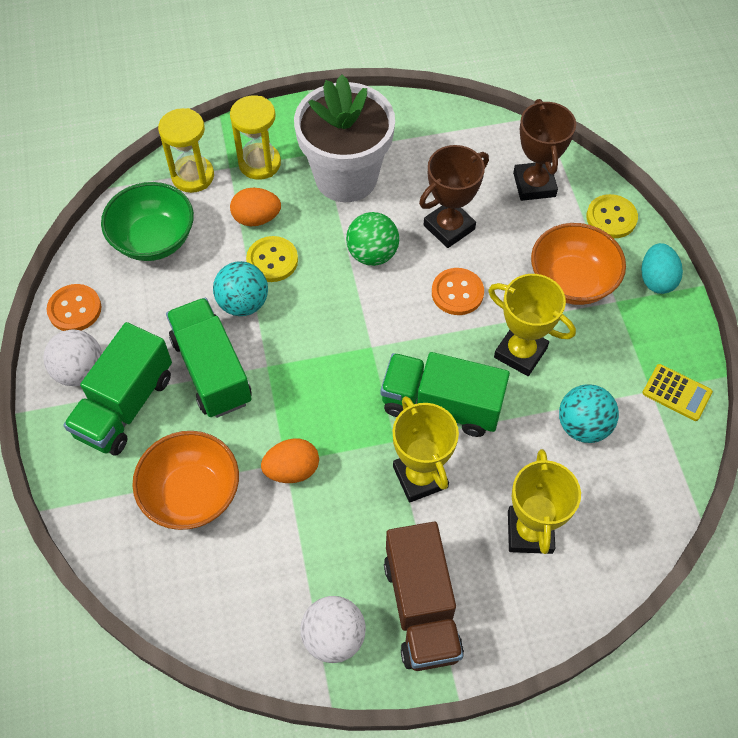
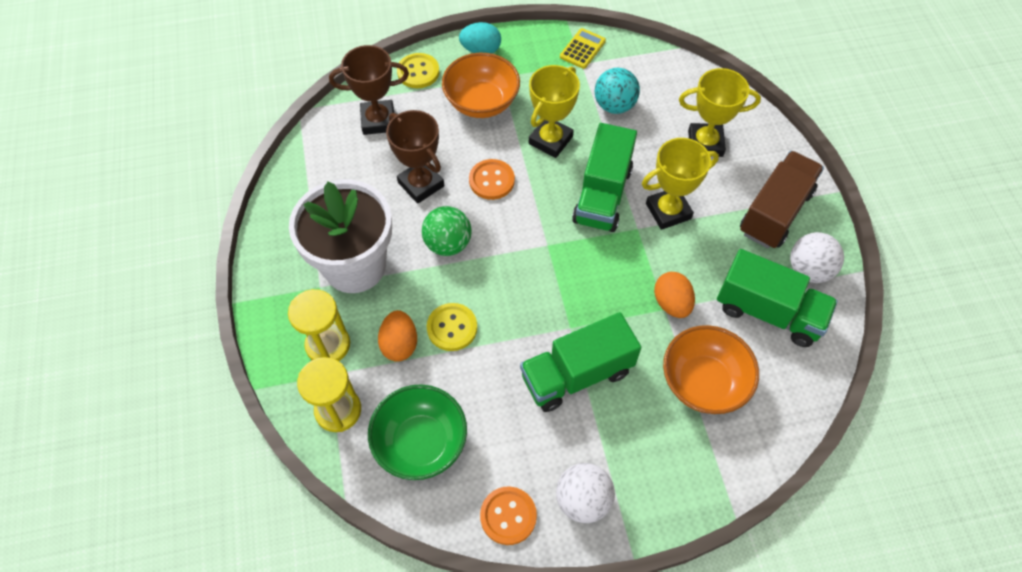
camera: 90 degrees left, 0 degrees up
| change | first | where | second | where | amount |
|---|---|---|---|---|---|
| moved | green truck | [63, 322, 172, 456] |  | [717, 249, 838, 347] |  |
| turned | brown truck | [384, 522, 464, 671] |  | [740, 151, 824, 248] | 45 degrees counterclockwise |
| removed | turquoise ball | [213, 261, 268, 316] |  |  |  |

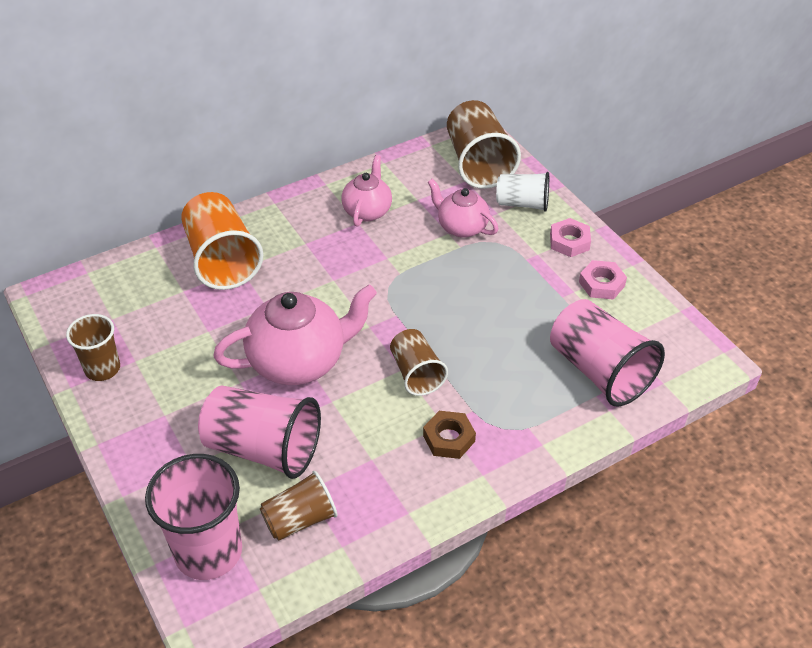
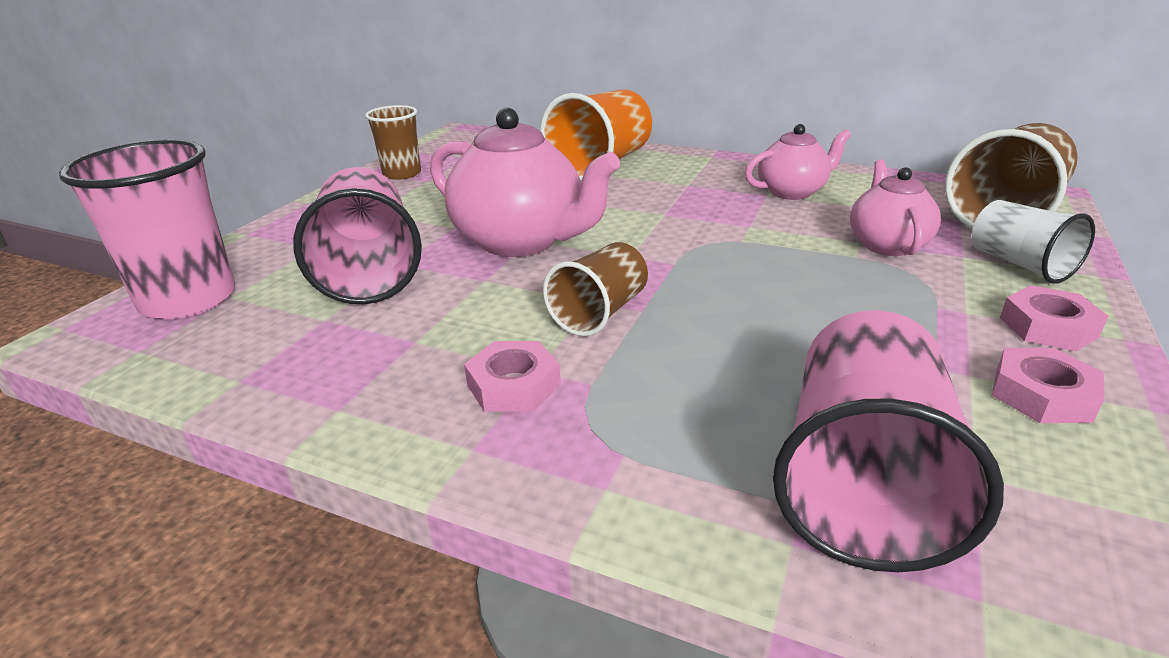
camera: 55 degrees right, 15 degrees down
| change | first | where | second | where | amount |
|---|---|---|---|---|---|
| recoloured | brown nut | [423, 411, 476, 459] | pink nut | [464, 341, 561, 412] |  |
| removed | brown cup | [260, 471, 337, 541] |  |  |  |

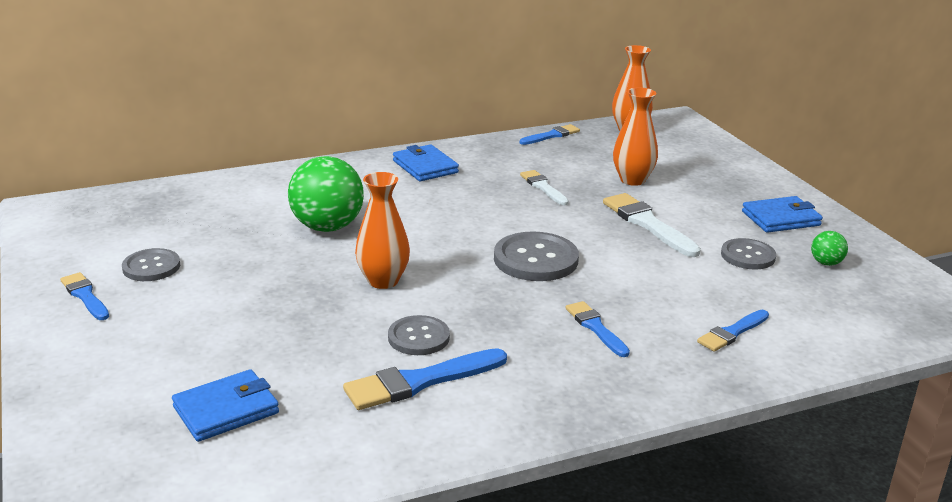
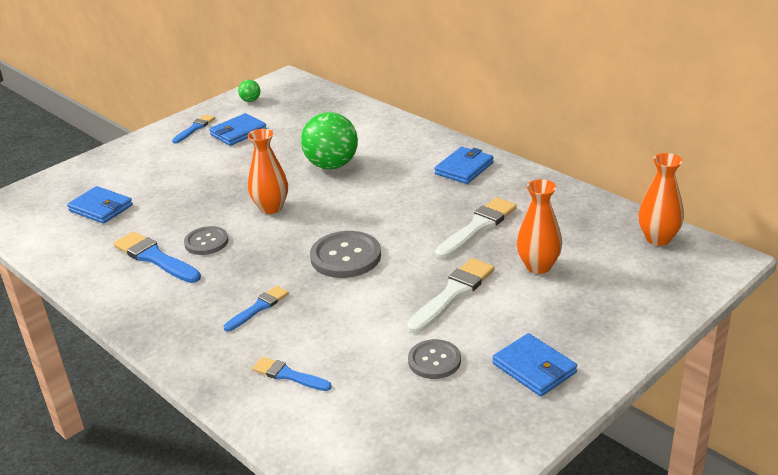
camera: 70 degrees right, 5 degrees up
| change | first | where | second | where | amount |
|---|---|---|---|---|---|
| replaced | grey button | [122, 248, 180, 281] | blue wallet | [209, 113, 267, 146] |  |
| moved | green ball | [811, 231, 848, 266] |  | [238, 80, 260, 102] |  |
| resized | white brush | [520, 170, 569, 205] |  | [435, 197, 517, 259] | x1.61 |
| removed | blue brush | [520, 124, 580, 145] |  |  |  |

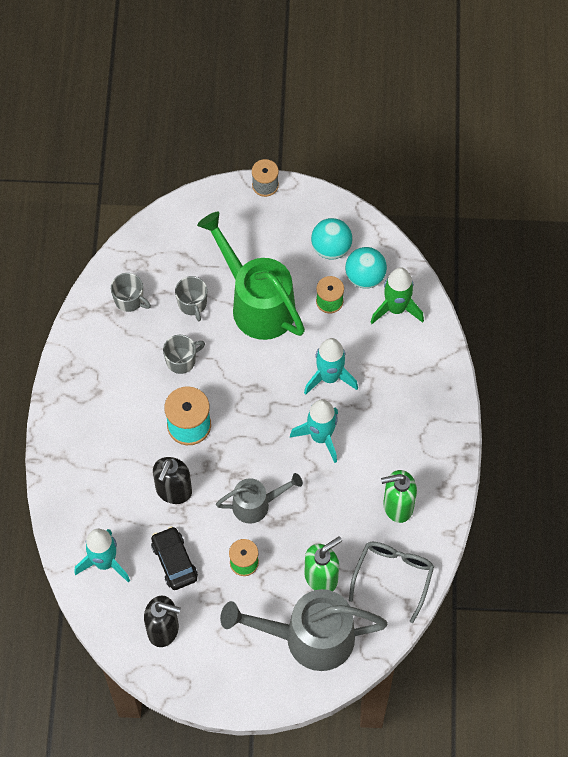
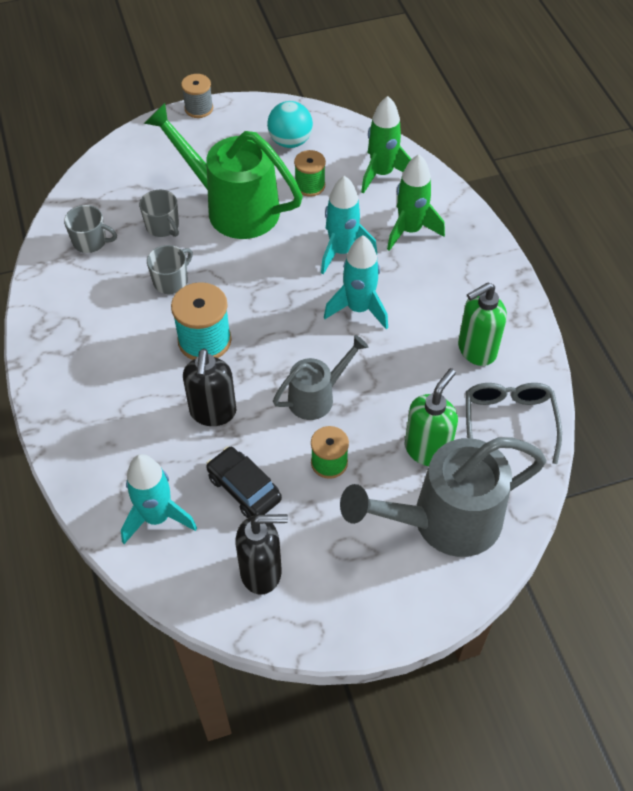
camera: 20 degrees left, 10 degrees down
| change | first | where | second | where | amount |
|---|---|---|---|---|---|
| added |  |  | green rocket | [387, 154, 445, 251] |  |
| removed | turquoise ball | [345, 247, 387, 289] |  |  |  |

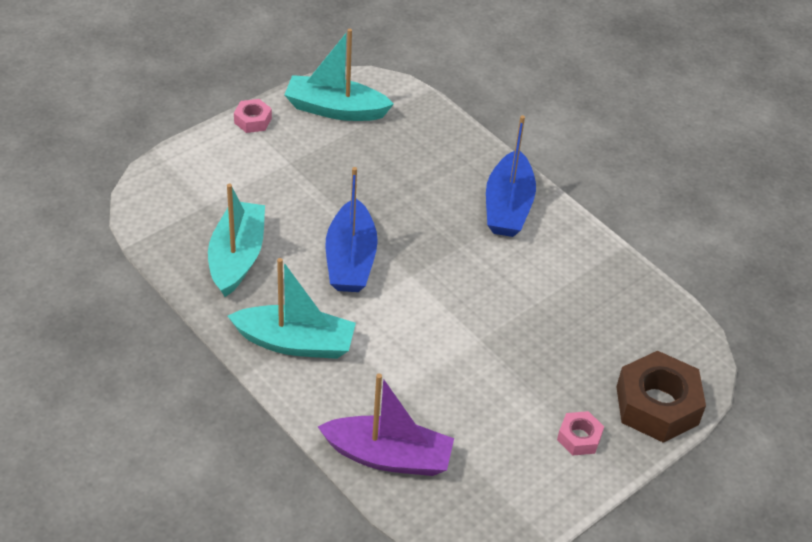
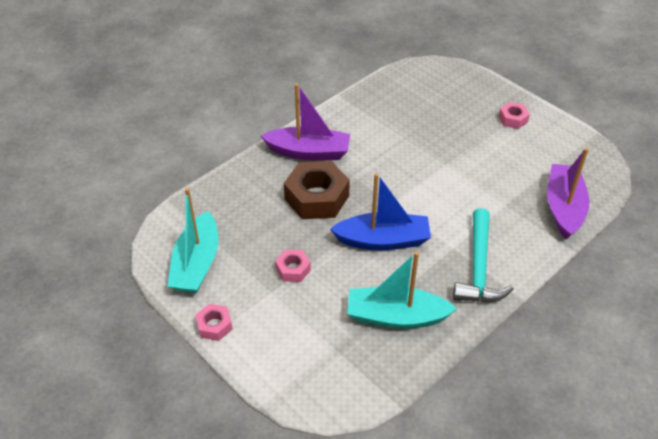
camera: 90 degrees left, 0 degrees up
| change | first | where | second | where | amount |
|---|---|---|---|---|---|
| recoloured | blue boat | [486, 115, 536, 237] | purple boat | [261, 83, 350, 160] |  |
| added |  |  | pink nut | [275, 249, 311, 282] |  |
| moved | brown nut | [616, 351, 706, 443] |  | [284, 161, 350, 219] |  |
| replaced | turquoise boat | [228, 258, 356, 359] | turquoise hammer | [453, 208, 514, 302] |  |

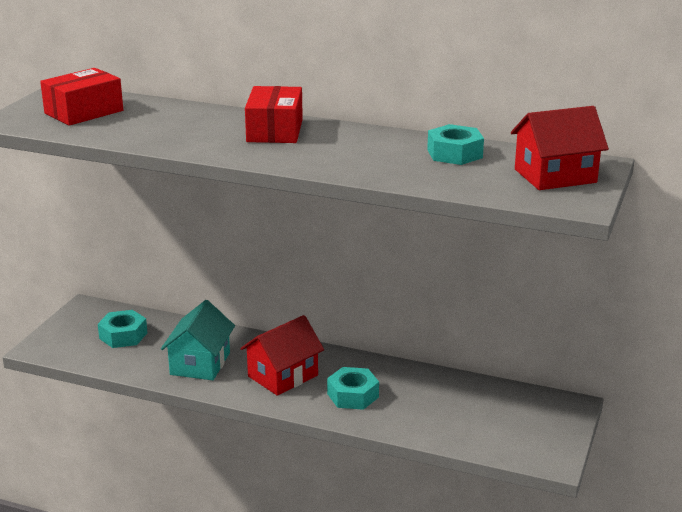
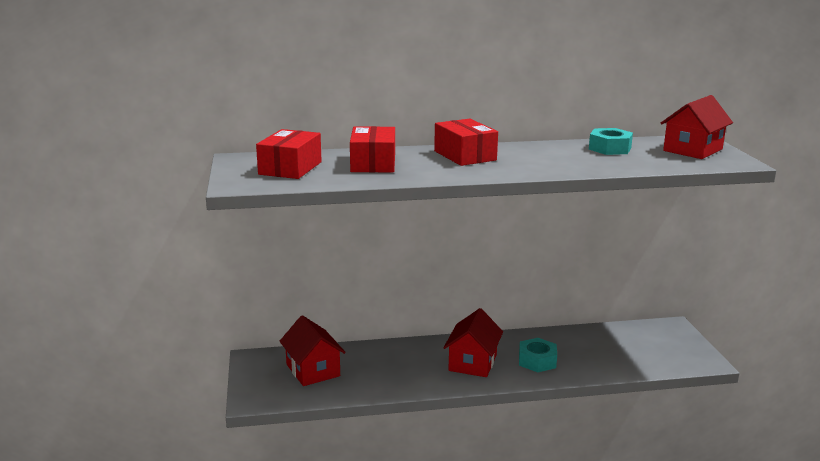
camera: 30 degrees left, 5 degrees down
| change | first | where | second | where | amount |
|---|---|---|---|---|---|
| replaced | turquoise nut | [98, 310, 147, 348] | red house | [279, 315, 346, 386] |  |
| added |  |  | red box | [350, 126, 395, 172] |  |
| removed | turquoise house | [161, 300, 235, 380] |  |  |  |

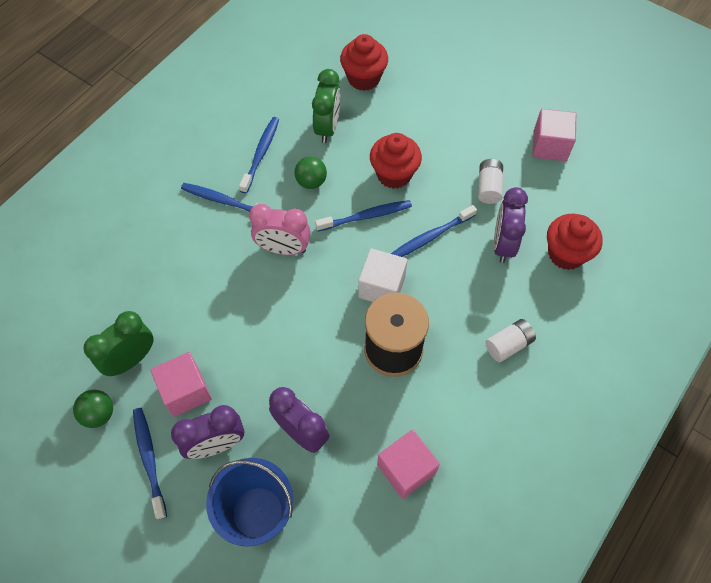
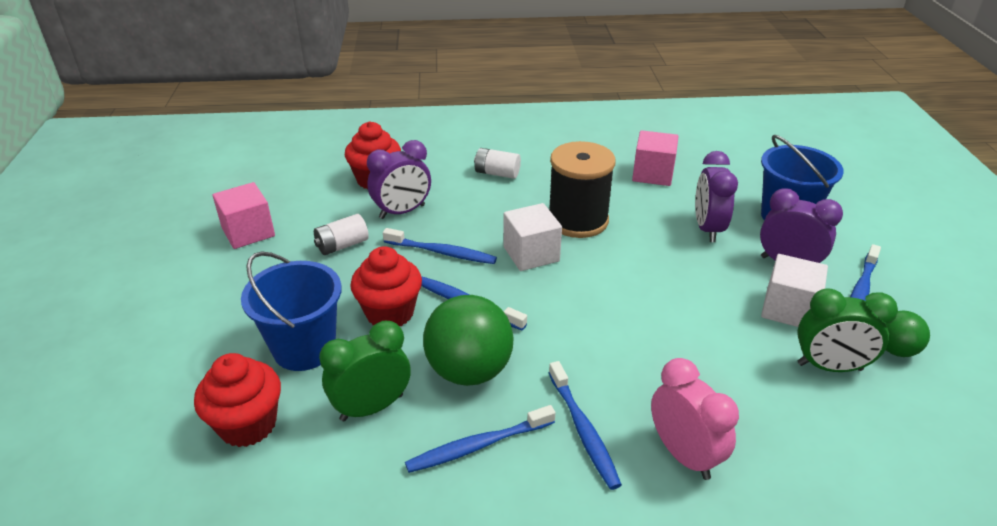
camera: 130 degrees left, 25 degrees down
| change | first | where | second | where | amount |
|---|---|---|---|---|---|
| added |  |  | blue bucket | [241, 251, 342, 371] |  |
| resized | green ball | [294, 156, 327, 189] |  | [423, 295, 514, 386] | x1.85 |
| moved | pink clock | [249, 204, 311, 255] |  | [651, 358, 739, 480] |  |
| recoloured | pink cube | [150, 352, 212, 417] | white cube | [761, 254, 828, 327] |  |

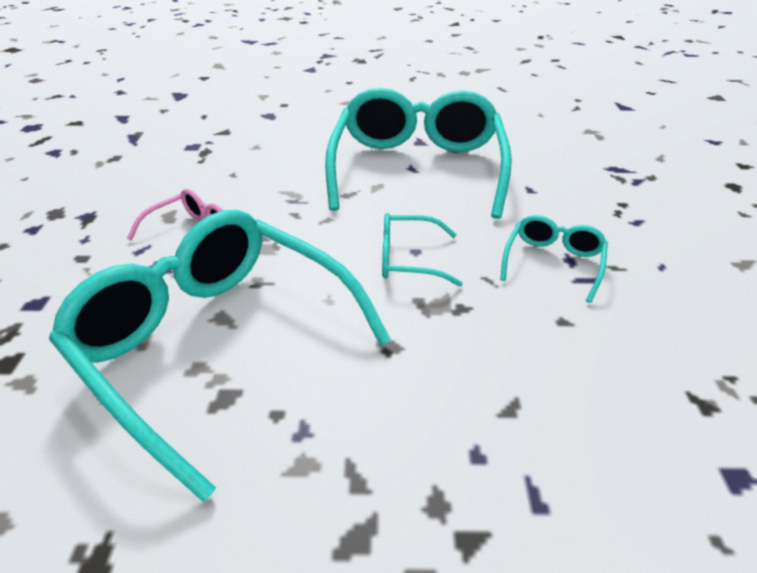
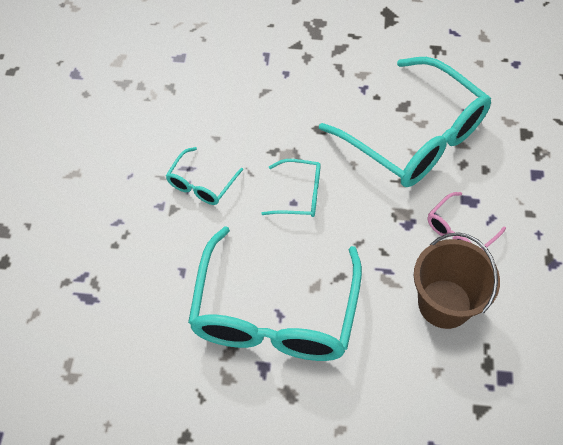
camera: 175 degrees left, 20 degrees up
| change | first | where | second | where | amount |
|---|---|---|---|---|---|
| added |  |  | brown bucket | [414, 232, 500, 329] |  |

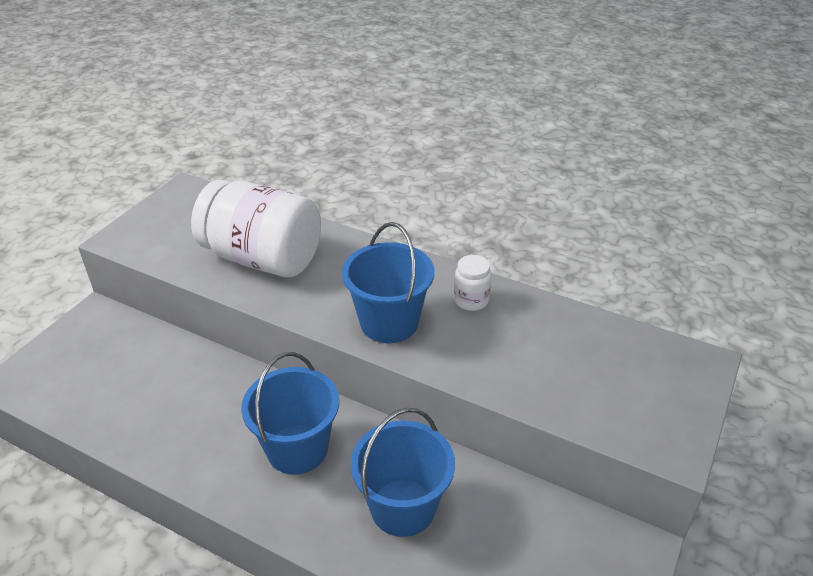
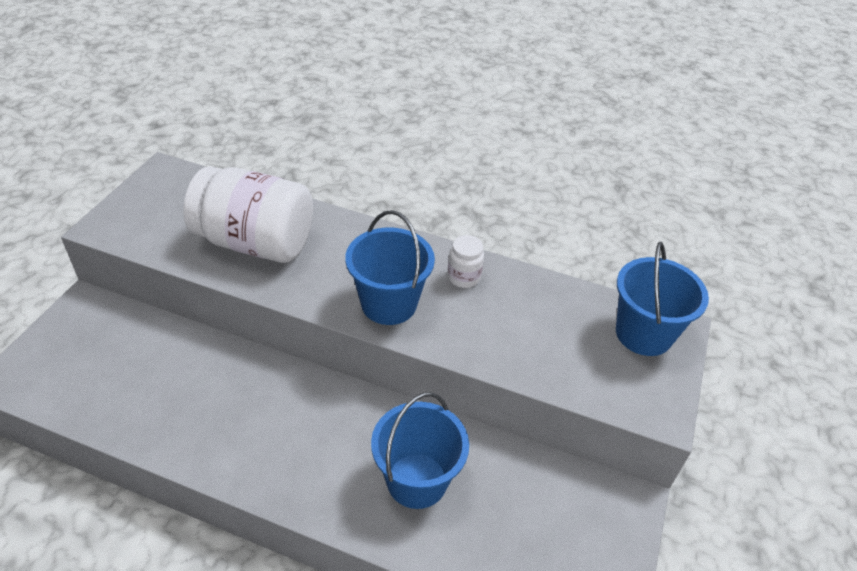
camera: 10 degrees left, 5 degrees up
| change | first | where | second | where | amount |
|---|---|---|---|---|---|
| moved | blue bucket | [241, 352, 339, 475] |  | [616, 242, 709, 356] |  |

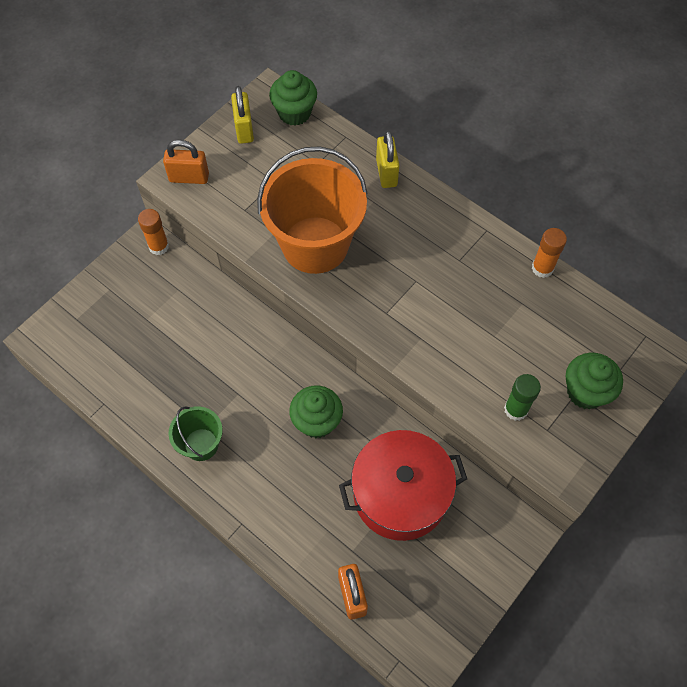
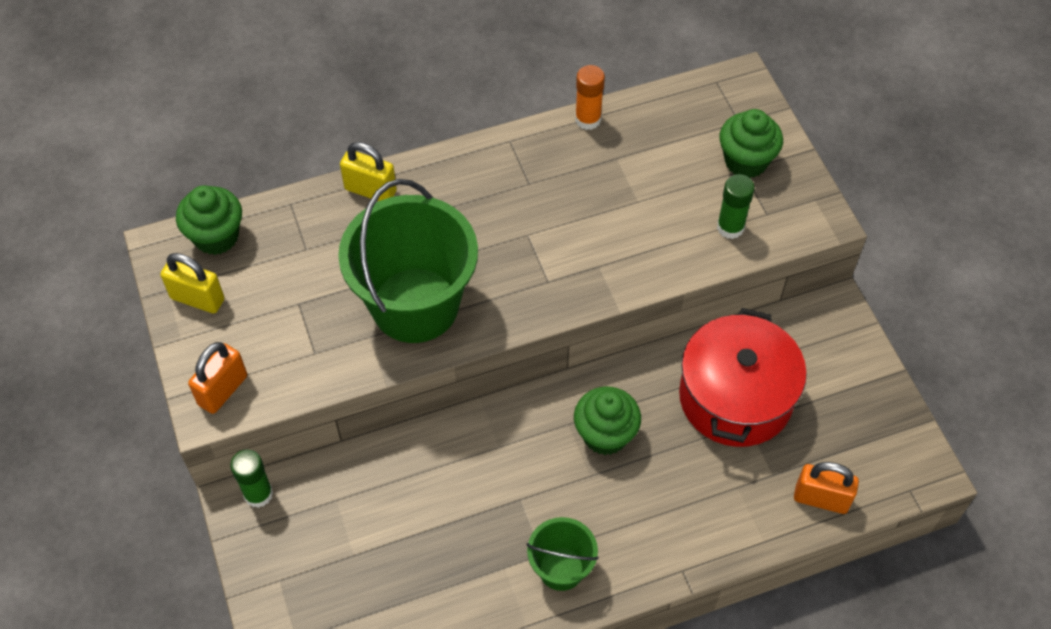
camera: 60 degrees left, 5 degrees down
| change | first | where | second | where | amount |
|---|---|---|---|---|---|
| recoloured | orange glue stick | [138, 209, 169, 255] | green glue stick | [230, 449, 273, 508] |  |
| recoloured | orange bucket | [257, 146, 368, 274] | green bucket | [338, 179, 478, 343] |  |

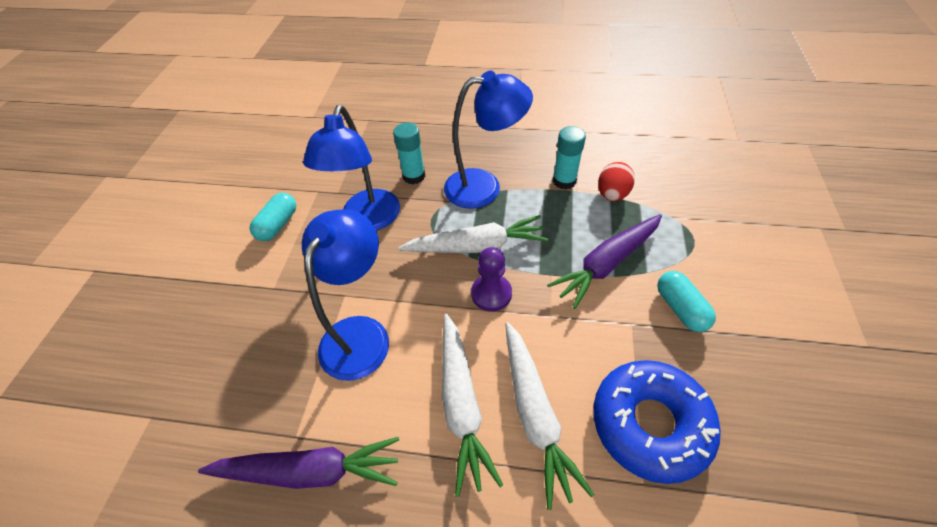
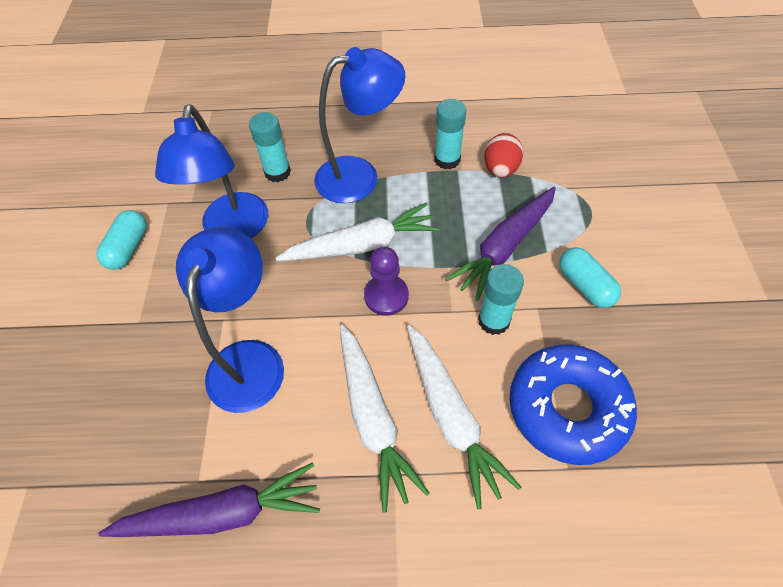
camera: 10 degrees left, 5 degrees up
| change | first | where | second | where | amount |
|---|---|---|---|---|---|
| added |  |  | turquoise glue stick | [478, 264, 524, 335] |  |

